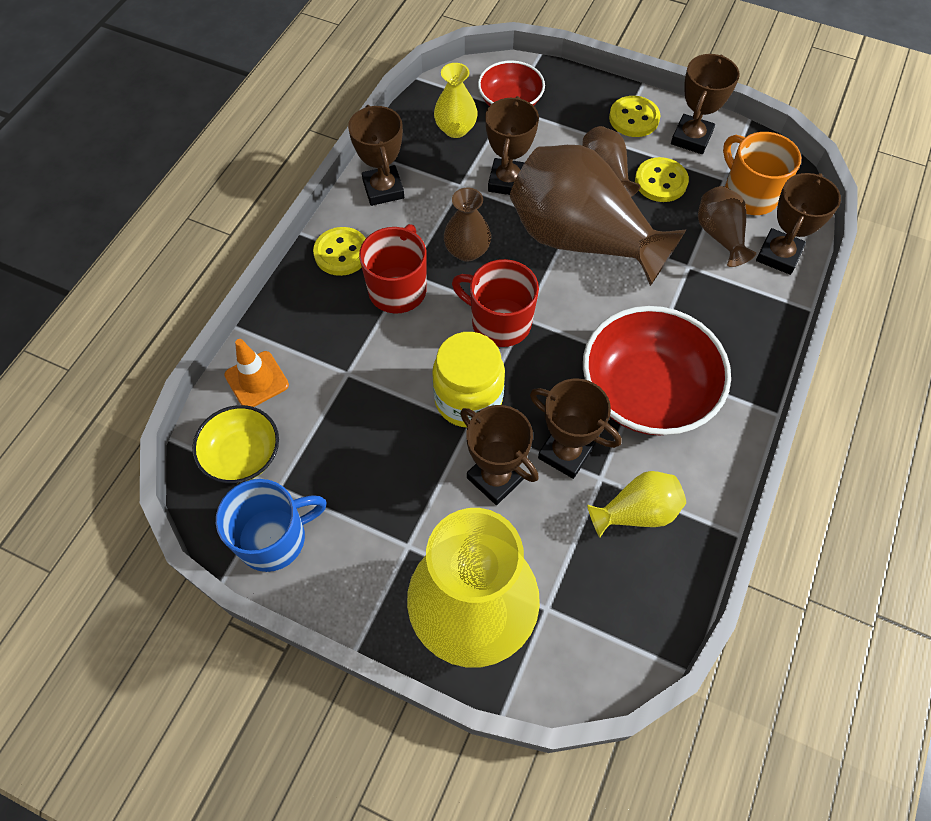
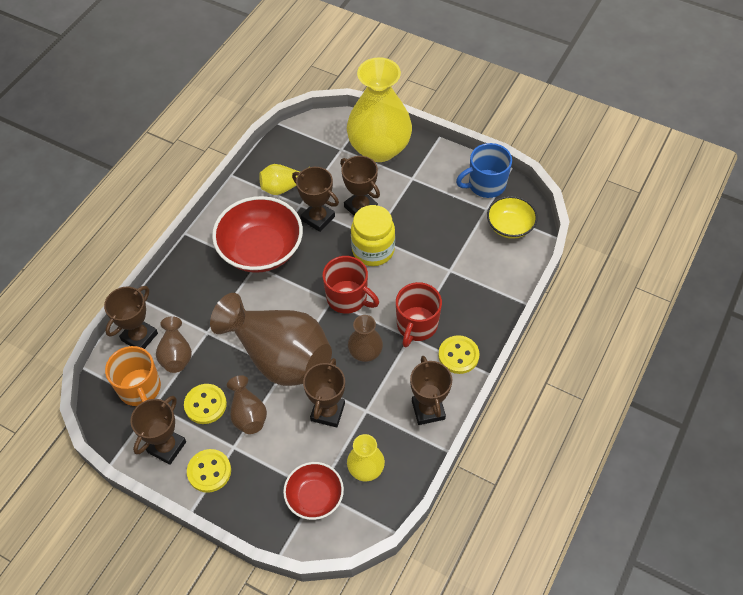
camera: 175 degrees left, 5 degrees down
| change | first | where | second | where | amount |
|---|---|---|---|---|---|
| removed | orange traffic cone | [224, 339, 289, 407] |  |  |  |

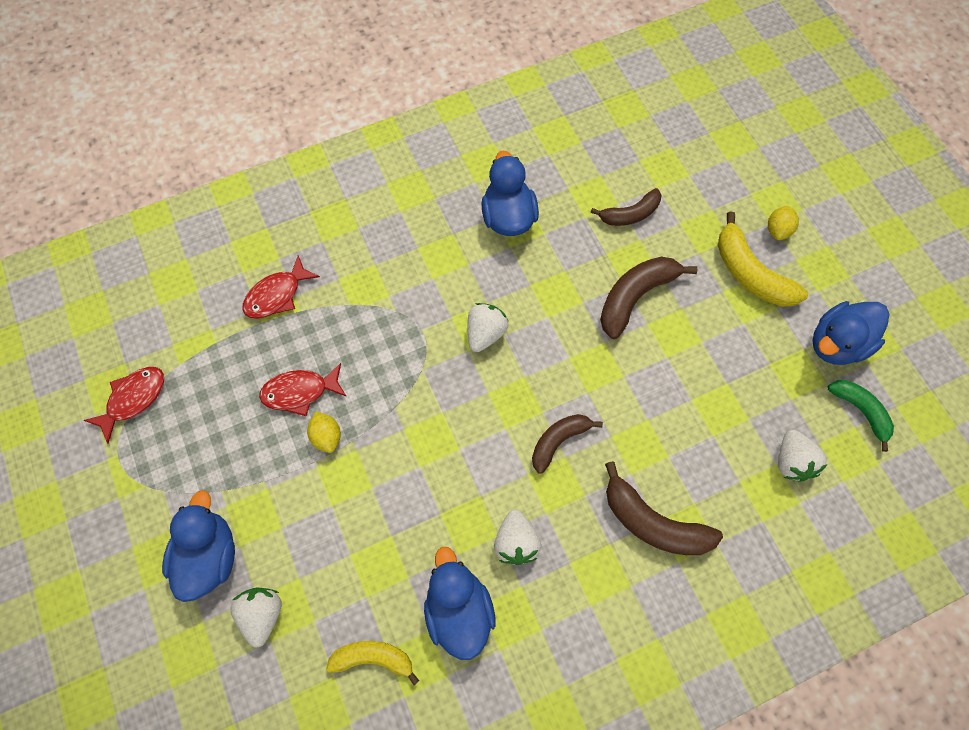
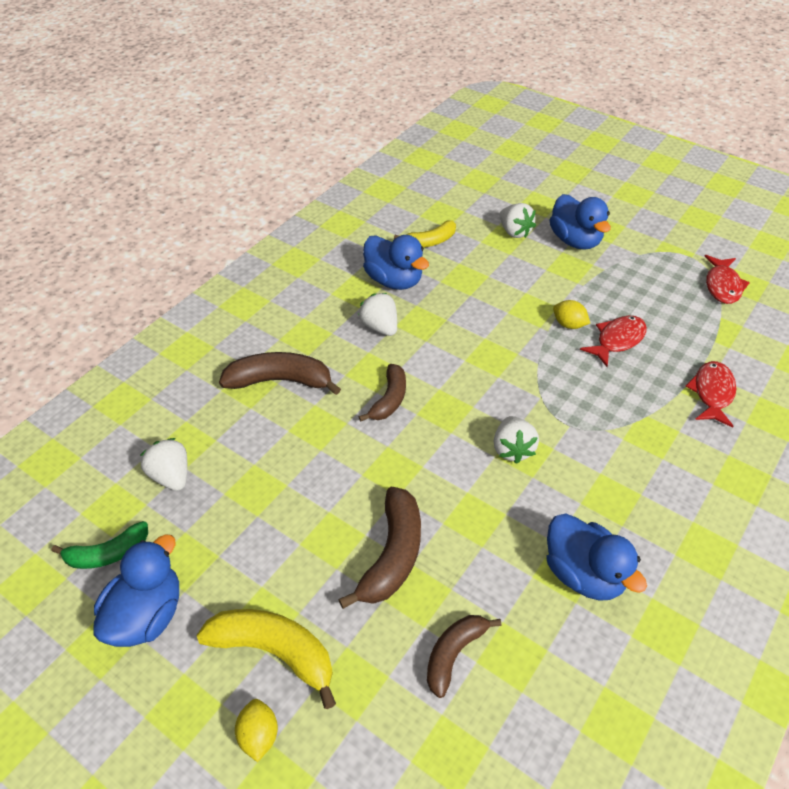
camera: 150 degrees right, 20 degrees down
| change | first | where | second | where | amount |
|---|---|---|---|---|---|
| turned | green banana | [827, 380, 894, 452] |  | [51, 521, 148, 569] | 45 degrees counterclockwise |

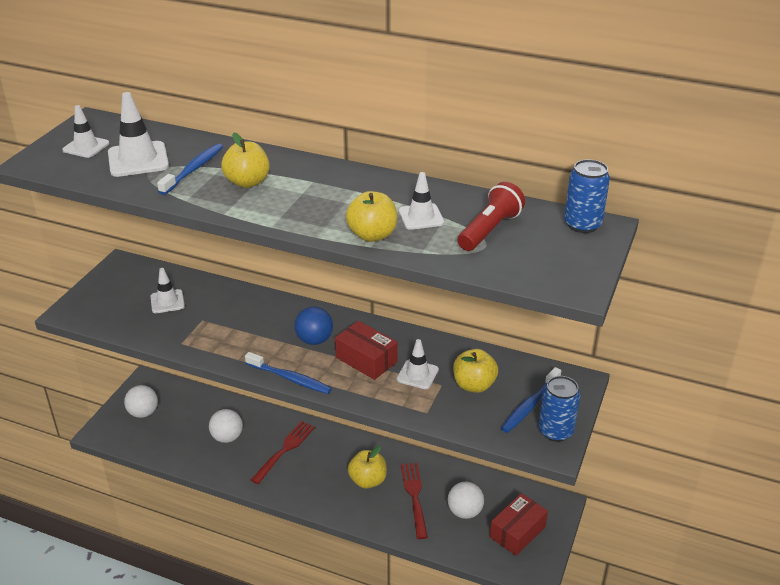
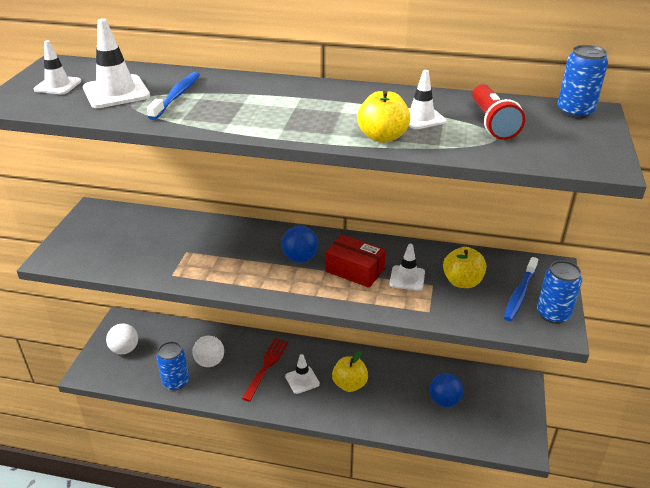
camera: 10 degrees left, 0 degrees up
| change | first | where | second | where | amount |
|---|---|---|---|---|---|
| added |  |  | blue can | [156, 341, 189, 390] |  |
| moved | white traffic cone | [150, 268, 185, 313] |  | [285, 354, 320, 394] |  |
| recoloured | white ball | [448, 482, 484, 519] | blue ball | [430, 373, 463, 407] |  |
| turned | red flashlight | [457, 182, 525, 251] |  | [472, 84, 525, 140] | 150 degrees clockwise |
| removed | yellow apple | [221, 133, 270, 188] |  |  |  |
| removed | blue toothbrush | [245, 352, 332, 394] |  |  |  |
| removed | red fork | [401, 463, 428, 539] |  |  |  |
| removed | red box | [490, 493, 548, 556] |  |  |  |

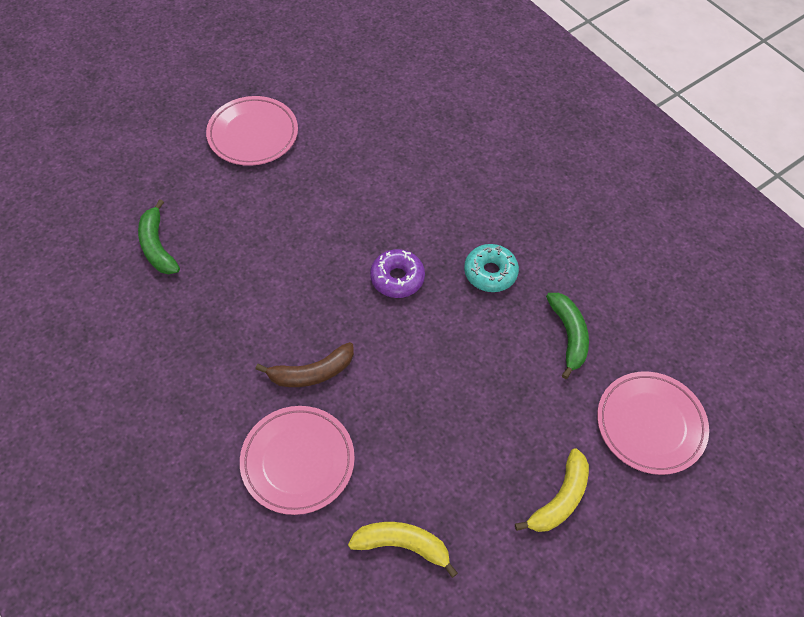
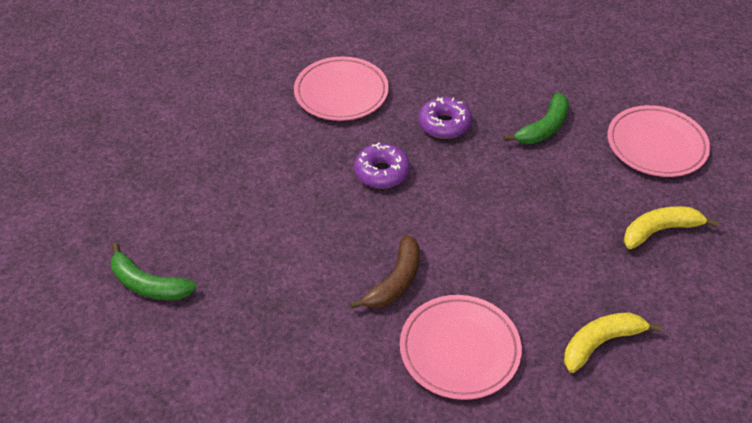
camera: 40 degrees left, 10 degrees down
| change | first | where | second | where | amount |
|---|---|---|---|---|---|
| moved | pink plate | [206, 96, 298, 166] |  | [294, 56, 389, 121] |  |
| recoloured | turquoise donut | [464, 244, 519, 292] | purple donut | [419, 97, 472, 139] |  |
| turned | green banana | [546, 293, 589, 379] |  | [504, 93, 569, 144] | 90 degrees clockwise |
| turned | yellow banana | [515, 448, 589, 532] |  | [624, 206, 718, 249] | 105 degrees counterclockwise |

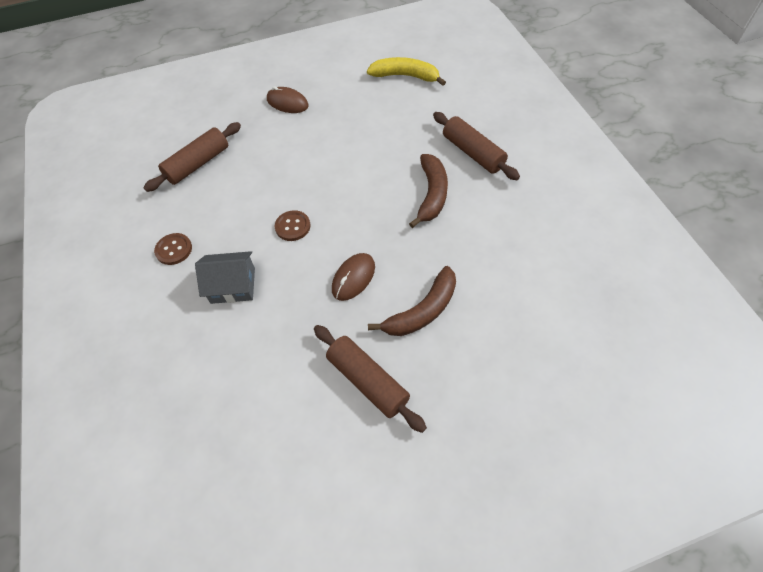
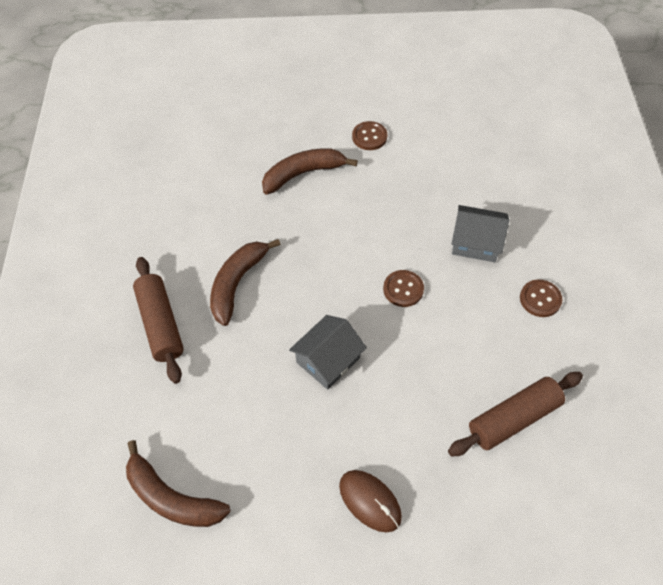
camera: 165 degrees left, 0 degrees up
| change | first | where | second | where | amount |
|---|---|---|---|---|---|
| recoloured | yellow banana | [367, 57, 446, 86] | brown banana | [126, 440, 231, 527] |  |
| added |  |  | grey house | [289, 315, 367, 390] |  |
| replaced | brown rolling pin | [314, 325, 427, 433] | brown button | [352, 121, 388, 150] |  |
| removed | brown mouse | [332, 253, 375, 301] |  |  |  |

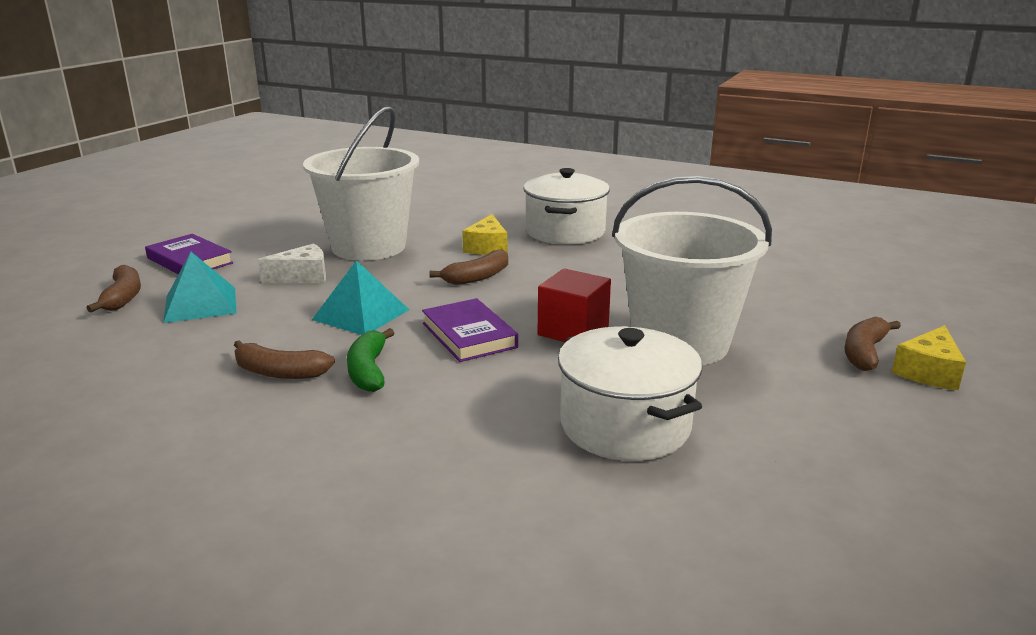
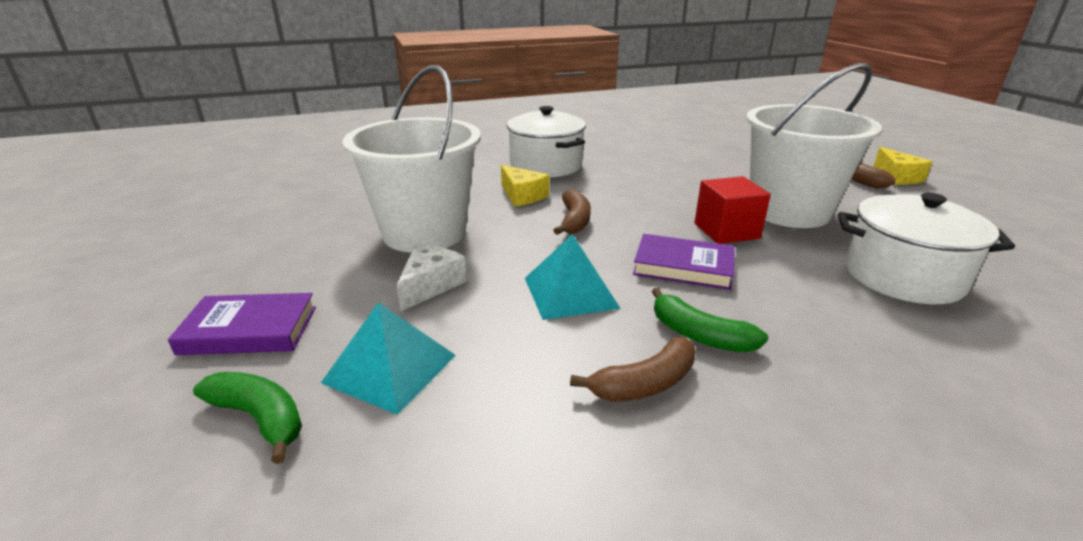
camera: 45 degrees left, 5 degrees up
| change | first | where | second | where | amount |
|---|---|---|---|---|---|
| recoloured | brown banana | [87, 265, 141, 312] | green banana | [193, 372, 302, 464] |  |

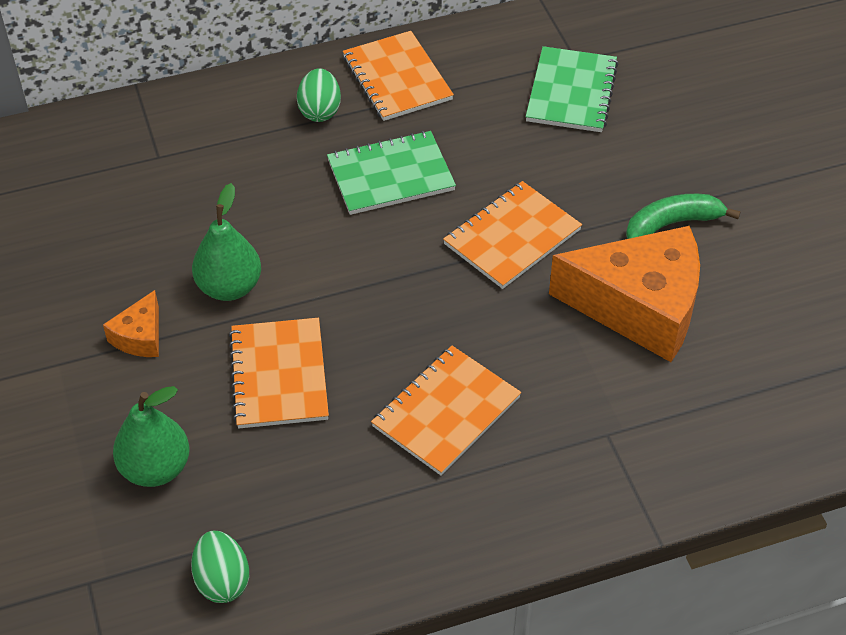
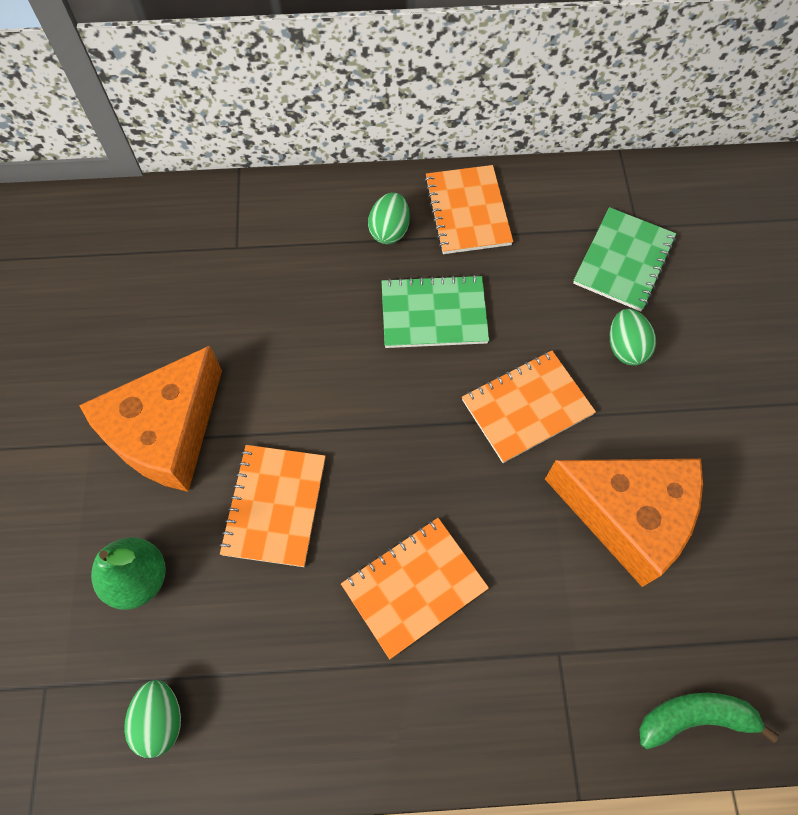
camera: 15 degrees right, 15 degrees up
| change | first | where | second | where | amount |
|---|---|---|---|---|---|
| resized | orange cheese | [103, 290, 159, 357] |  | [79, 346, 222, 492] | x2.26 |
| added |  |  | green egg | [610, 309, 656, 365] |  |
| moved | green banana | [626, 194, 741, 239] |  | [639, 693, 779, 749] |  |
| removed | green pear | [192, 183, 261, 301] |  |  |  |

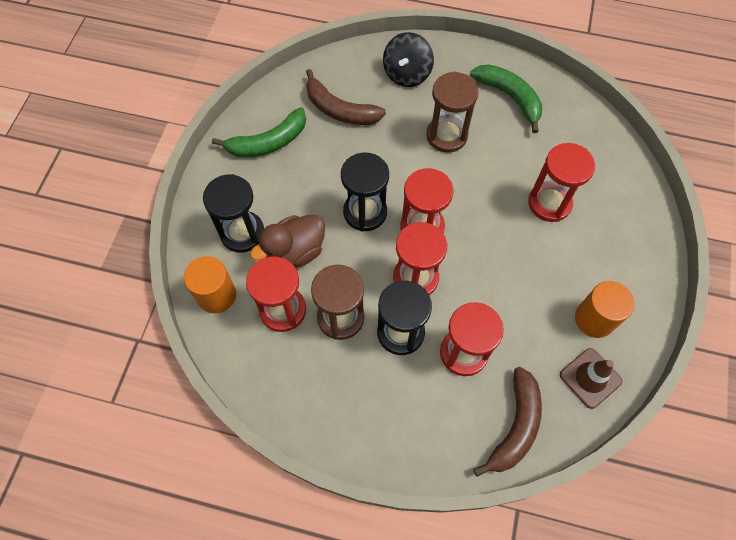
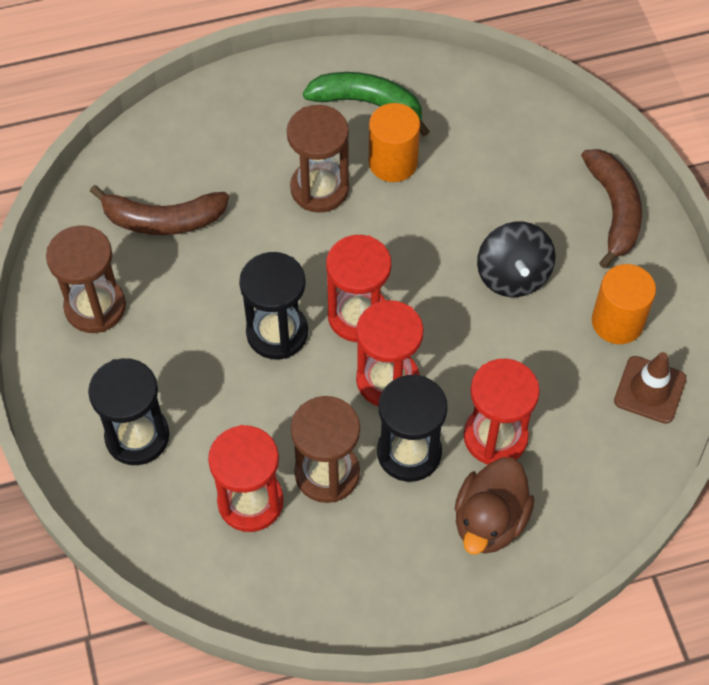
camera: 30 degrees left, 5 degrees down
| change | first | where | second | where | amount |
|---|---|---|---|---|---|
| replaced | green banana | [212, 107, 306, 157] | brown hourglass | [46, 225, 126, 333] |  |
| moved | orange cylinder | [184, 256, 236, 313] |  | [369, 103, 420, 182] |  |
| moved | brown duck | [250, 215, 325, 268] |  | [455, 457, 535, 555] |  |
| moved | black spinning top | [383, 32, 434, 87] |  | [477, 222, 555, 297] |  |
| moved | brown banana | [473, 367, 542, 477] |  | [581, 149, 642, 269] |  |
| removed | red hourglass | [528, 143, 595, 222] |  |  |  |

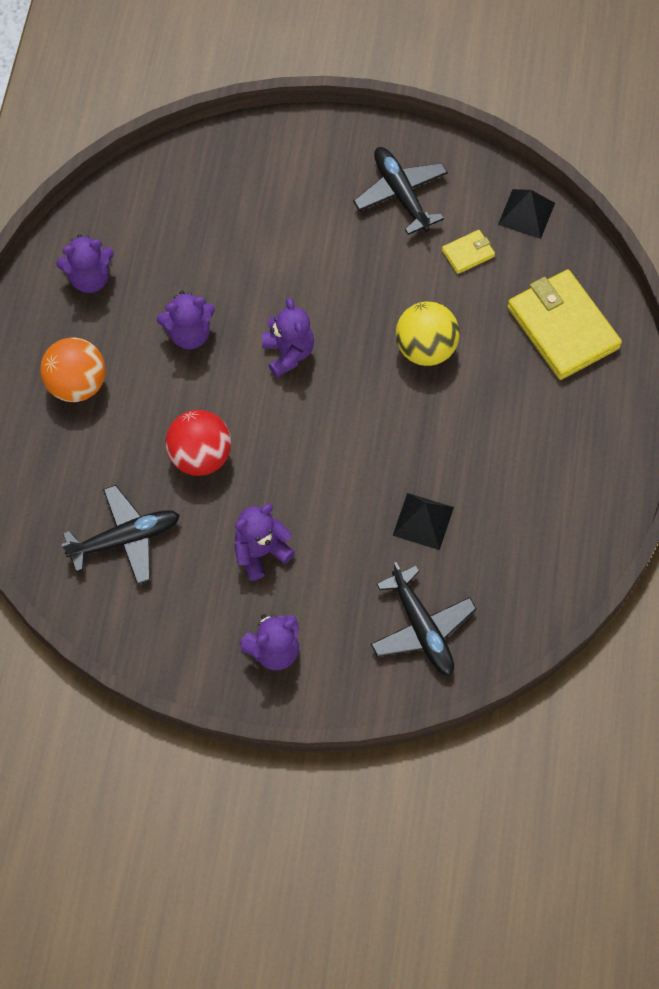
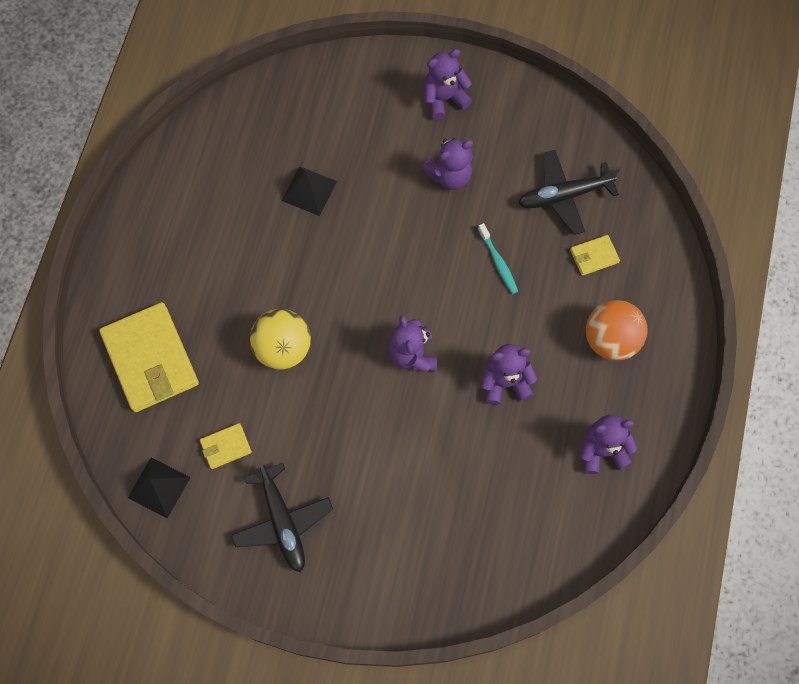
camera: 175 degrees left, 5 degrees up
| change | first | where | second | where | amount |
|---|---|---|---|---|---|
| replaced | red ball | [165, 410, 231, 476] | turquoise toothbrush | [478, 223, 518, 294] |  |
| added |  |  | yellow wallet | [570, 235, 620, 276] |  |
| removed | black plane | [371, 562, 476, 676] |  |  |  |

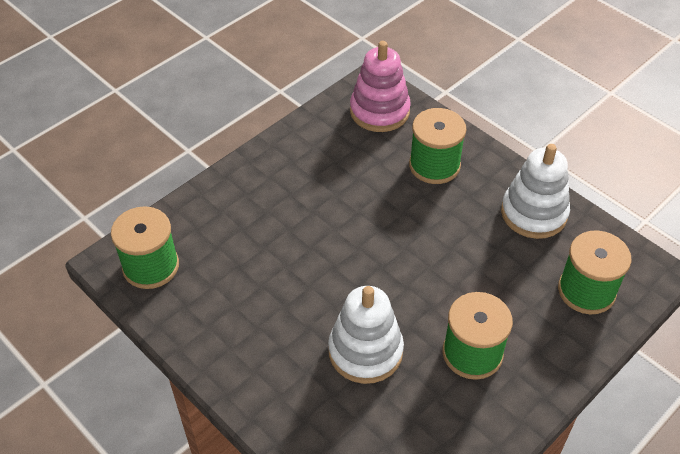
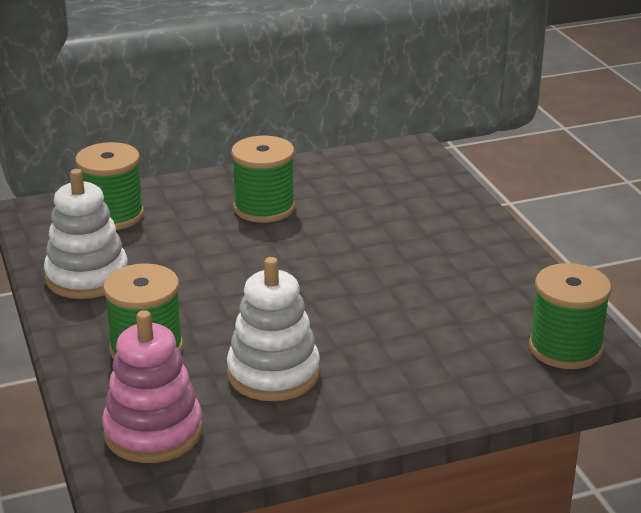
camera: 155 degrees left, 20 degrees down
| change | first | where | second | where | amount |
|---|---|---|---|---|---|
| moved | white stacking toy | [328, 286, 404, 384] |  | [227, 257, 320, 401] |  |

